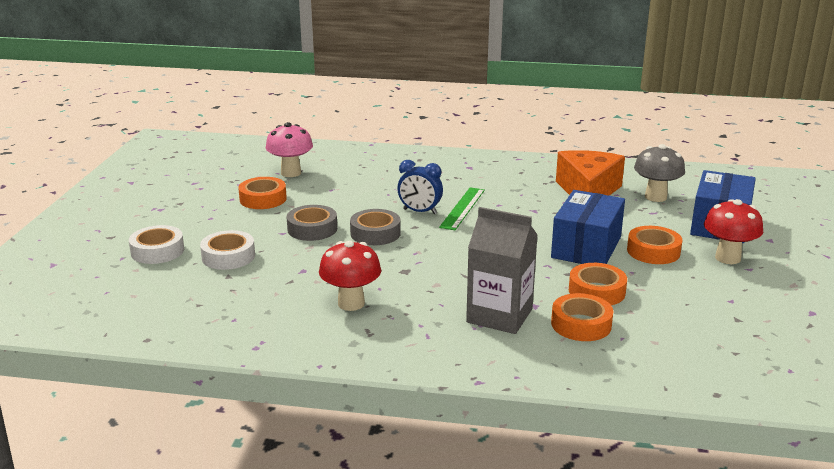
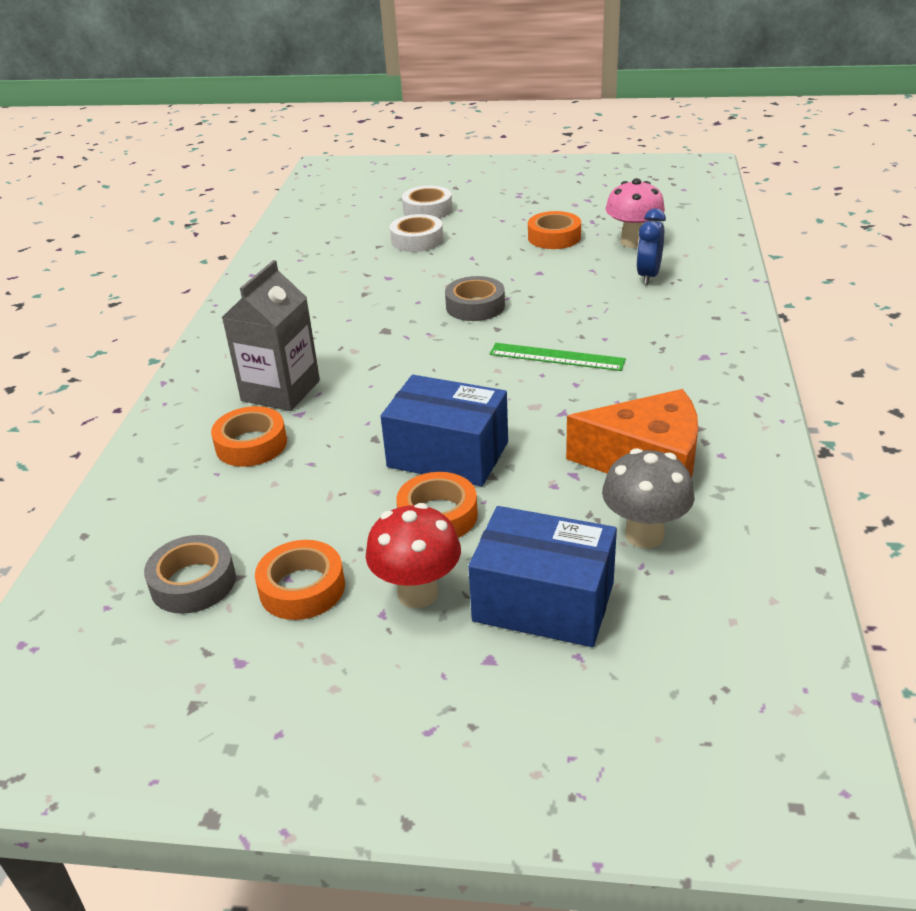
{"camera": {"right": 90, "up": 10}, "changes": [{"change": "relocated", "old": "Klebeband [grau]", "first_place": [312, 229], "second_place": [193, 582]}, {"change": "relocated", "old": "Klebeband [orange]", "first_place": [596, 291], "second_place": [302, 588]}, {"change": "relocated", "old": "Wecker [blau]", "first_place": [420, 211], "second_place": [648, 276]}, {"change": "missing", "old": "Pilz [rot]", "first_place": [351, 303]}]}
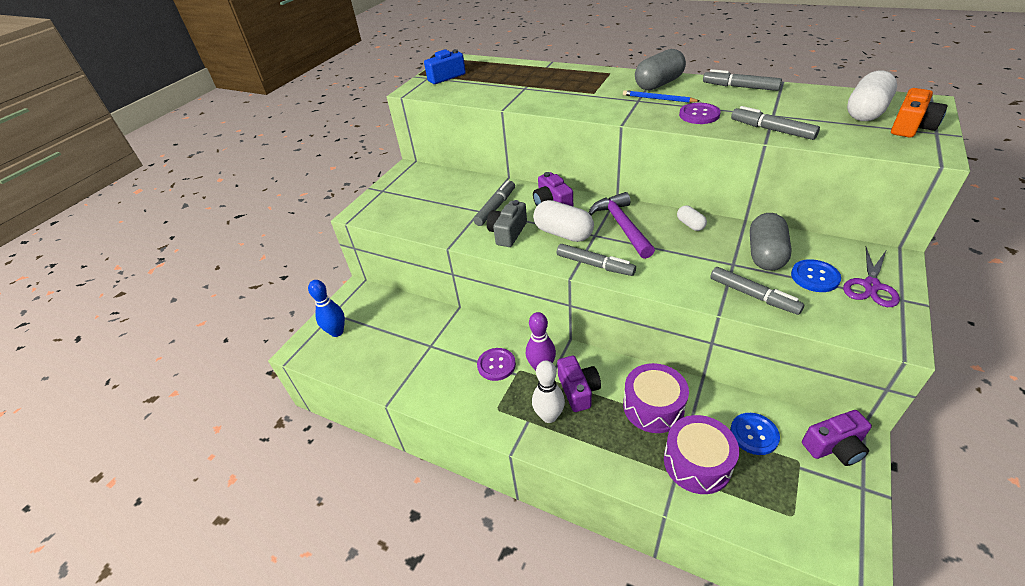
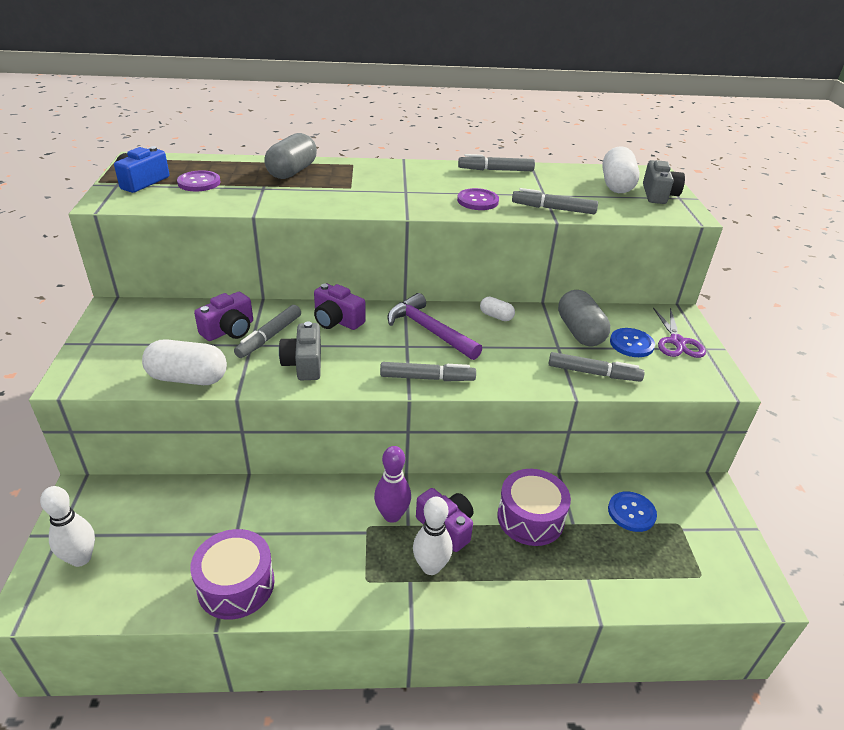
{"camera": {"right": -35, "up": -5}, "changes": [{"change": "colour", "old": "Bowlingkegel [blau]", "new": "Bowlingkegel [weiß]", "first_place": [337, 332], "second_place": [81, 558]}, {"change": "relocated", "old": "Kapsel [weiß]", "first_place": [563, 233], "second_place": [188, 378]}, {"change": "relocated", "old": "Knopf [lila]", "first_place": [496, 365], "second_place": [199, 182]}, {"change": "relocated", "old": "Trommel [lila]", "first_place": [697, 463], "second_place": [236, 585]}, {"change": "relocated", "old": "Kamera [lila]", "first_place": [834, 447], "second_place": [229, 330]}, {"change": "spun", "old": "Filzstift [grau]", "first_place": [495, 207], "second_place": [269, 337], "degrees": -150}, {"change": "relocated", "old": "Kapsel [grau]", "first_place": [658, 84], "second_place": [292, 171]}, {"change": "colour", "old": "Kamera [orange]", "new": "Kamera [grau]", "first_place": [911, 127], "second_place": [658, 194]}, {"change": "missing", "old": "Bleistift [blau]", "first_place": [658, 99]}]}
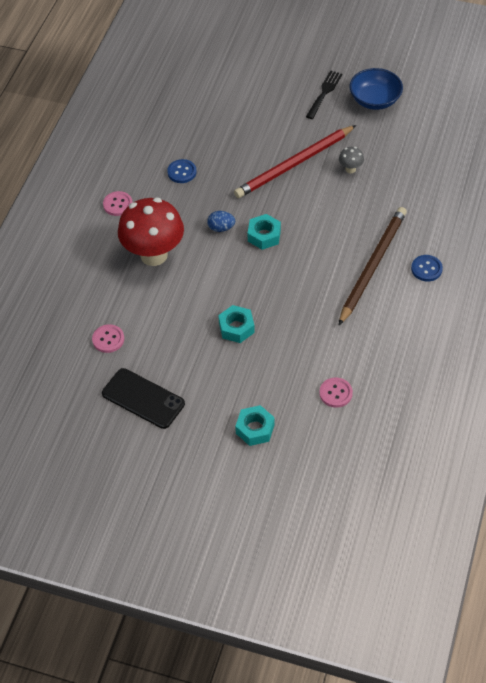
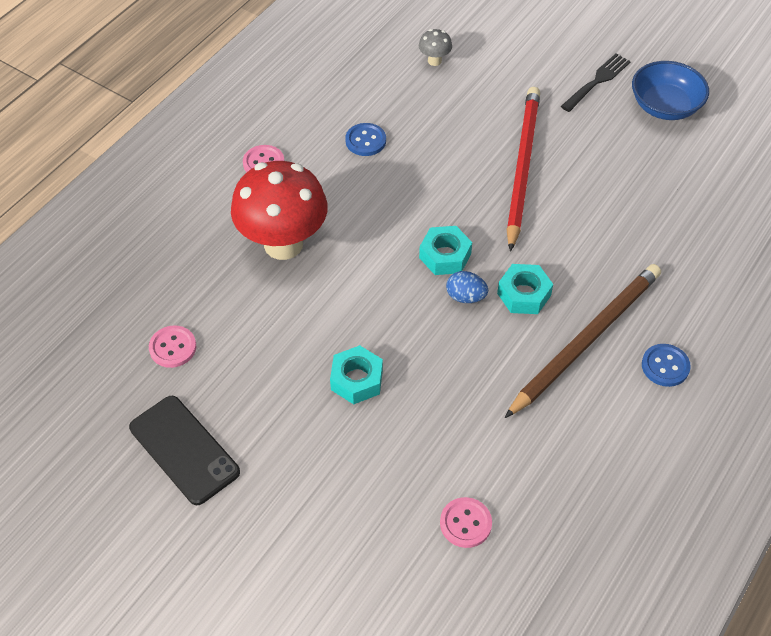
{"camera": {"right": 15, "up": 0}, "changes": [{"change": "relocated", "old": "Pilz [grau]", "first_place": [350, 169], "second_place": [434, 61]}, {"change": "relocated", "old": "Ei [blau]", "first_place": [221, 228], "second_place": [465, 297]}, {"change": "relocated", "old": "Sechskantmutter [türkis]", "first_place": [255, 429], "second_place": [524, 294]}, {"change": "spun", "old": "Bleistift [rot]", "first_place": [294, 164], "second_place": [522, 167], "degrees": 120}]}
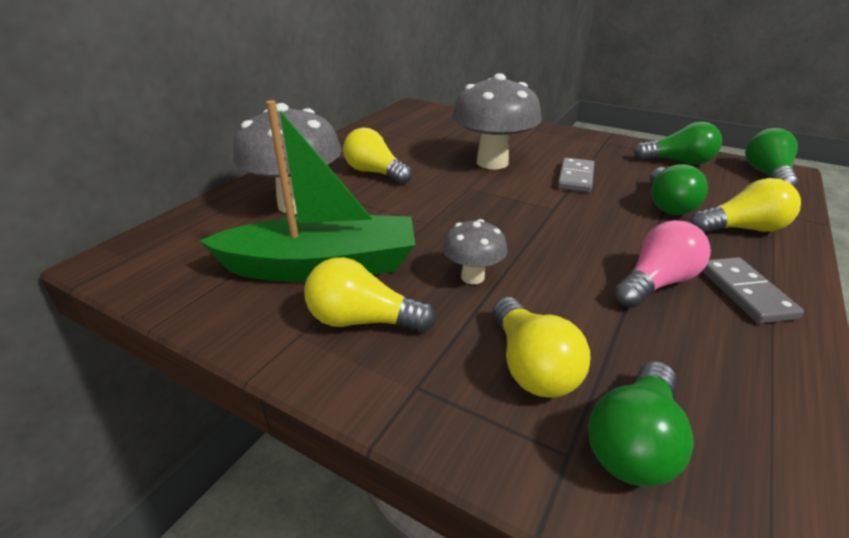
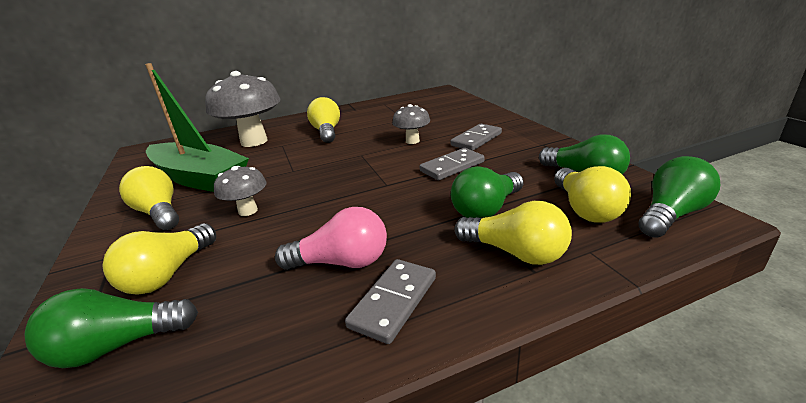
{"camera": {"right": 40, "up": -5}, "changes": [{"change": "size", "old": "Pilz [grau]", "first_place": [492, 162], "second_place": [412, 141], "factor": 0.5}, {"change": "appeared", "new": "Dominostein [grau]", "second_place": [476, 139]}, {"change": "appeared", "new": "Glühbirne [gelb]", "second_place": [585, 209]}]}
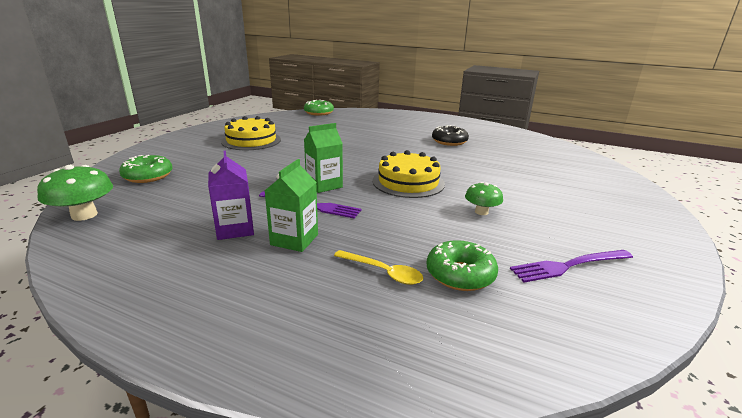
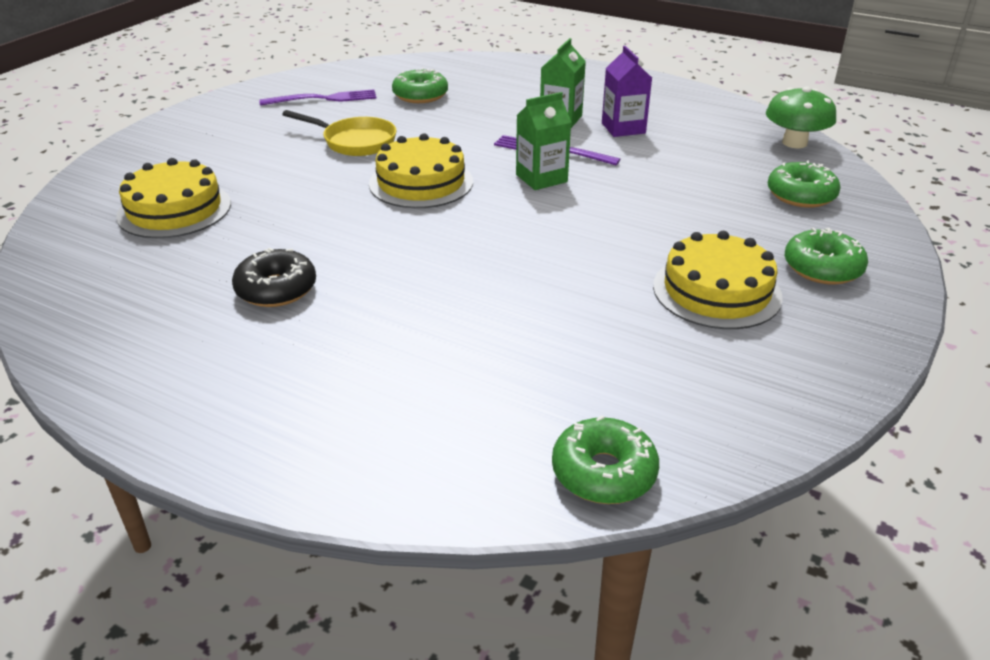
{"camera": {"right": -175, "up": 10}, "changes": [{"change": "appeared", "new": "Kuchen [gelb]", "second_place": [174, 209]}, {"change": "exchanged", "old": "Pilz [grün]", "new": "Pfanne [gelb]", "first_place": [481, 212], "second_place": [355, 142]}, {"change": "appeared", "new": "Donut [grün]", "second_place": [822, 268]}, {"change": "missing", "old": "Löffel [gelb]", "first_place": [383, 272]}]}
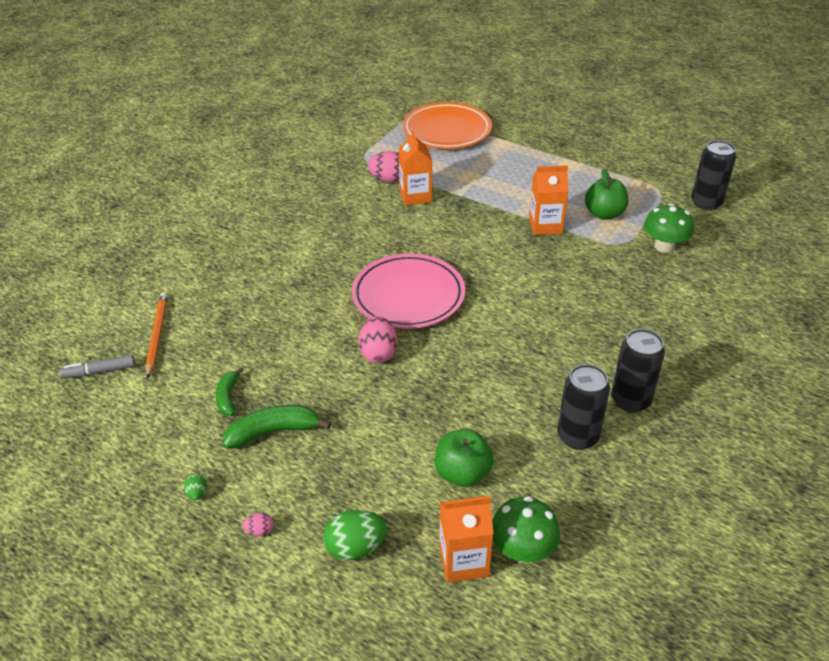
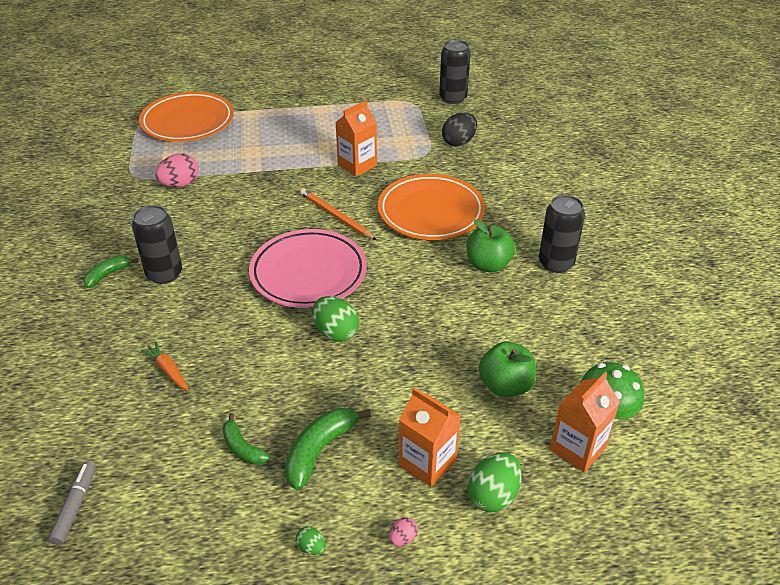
{"camera": {"right": -40, "up": 0}, "changes": [{"change": "spun", "old": "Filzstift [grau]", "first_place": [99, 371], "second_place": [75, 506], "degrees": 150}, {"change": "appeared", "new": "Banane [grün]", "second_place": [108, 274]}, {"change": "relocated", "old": "Dose [schwarz]", "first_place": [577, 436], "second_place": [164, 274]}, {"change": "appeared", "new": "Karotte [orange]", "second_place": [168, 370]}, {"change": "relocated", "old": "Bleistift [orange]", "first_place": [157, 335], "second_place": [336, 216]}, {"change": "colour", "old": "Ei [rosa]", "new": "Ei [grün]", "first_place": [378, 353], "second_place": [336, 332]}, {"change": "appeared", "new": "Teller [orange]", "second_place": [431, 212]}, {"change": "relocated", "old": "Getränkekarton [orange]", "first_place": [415, 196], "second_place": [427, 462]}, {"change": "exchanged", "old": "Pilz [grün]", "new": "Ei [schwarz]", "first_place": [664, 246], "second_place": [459, 142]}, {"change": "relocated", "old": "Apfel [grün]", "first_place": [604, 214], "second_place": [488, 265]}]}
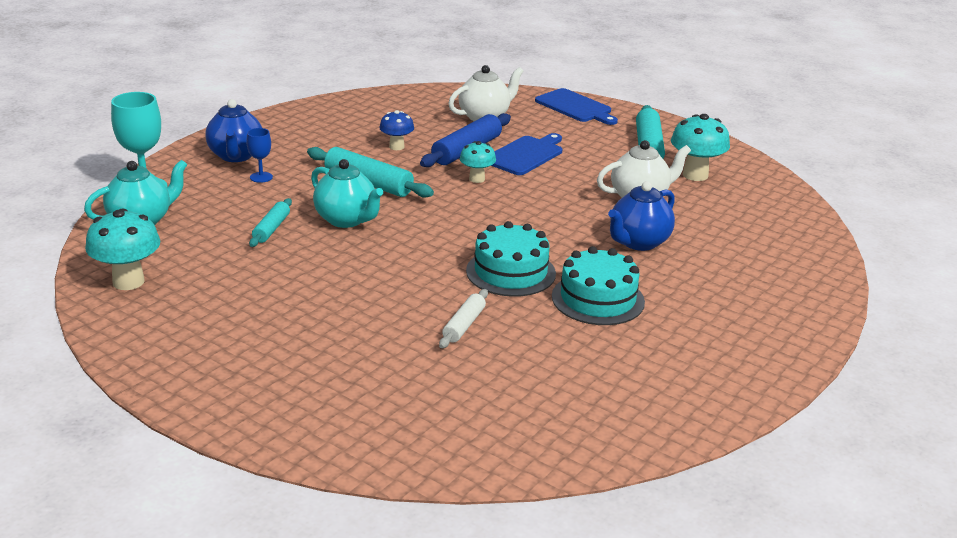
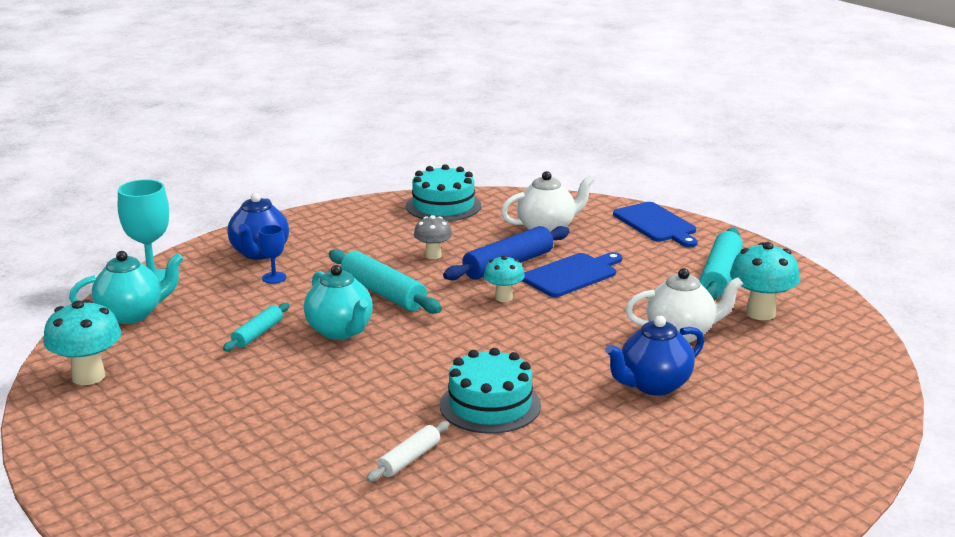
{"camera": {"right": 15, "up": -5}, "changes": [{"change": "relocated", "old": "Kuchen [türkis]", "first_place": [598, 299], "second_place": [443, 206]}, {"change": "colour", "old": "Pilz [blau]", "new": "Pilz [grau]", "first_place": [396, 147], "second_place": [433, 255]}]}
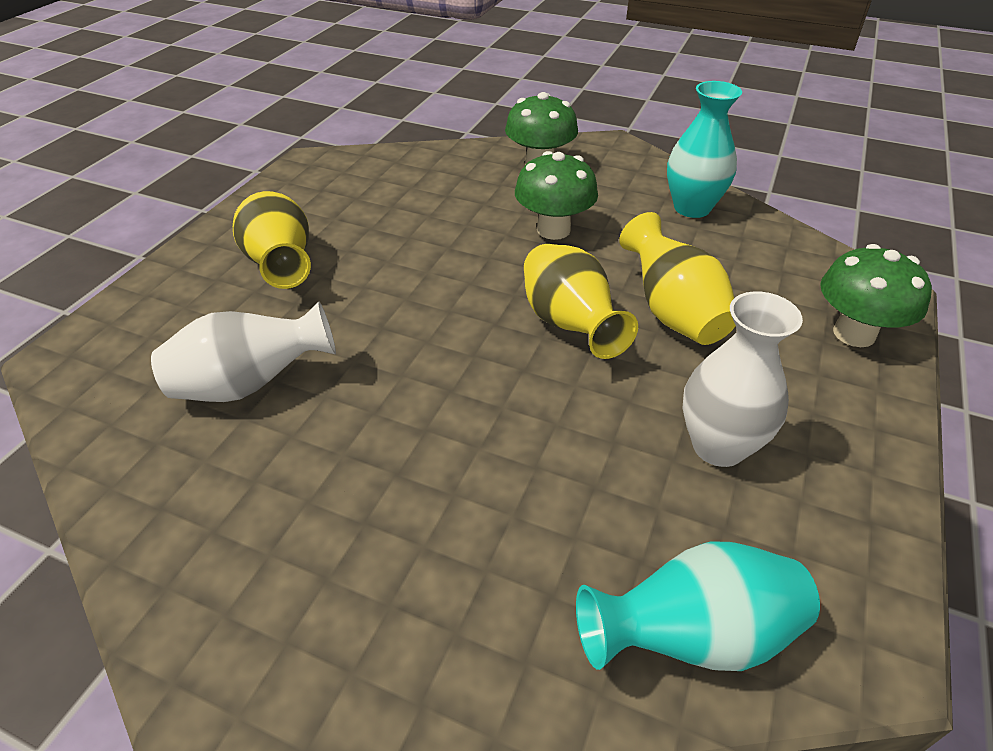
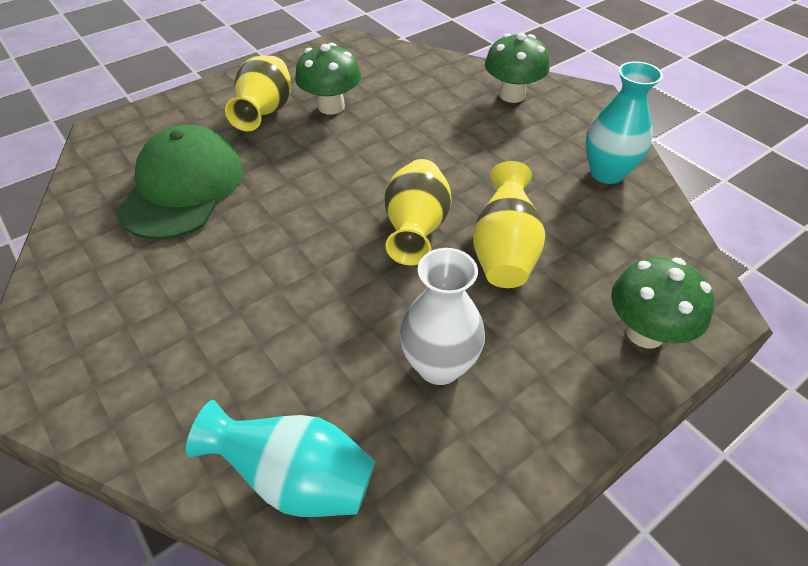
{"camera": {"right": 30, "up": 5}, "changes": [{"change": "exchanged", "old": "Vase [weiß]", "new": "Kappe [grün]", "first_place": [251, 384], "second_place": [183, 188]}, {"change": "relocated", "old": "Pilz [grün]", "first_place": [553, 230], "second_place": [331, 106]}]}
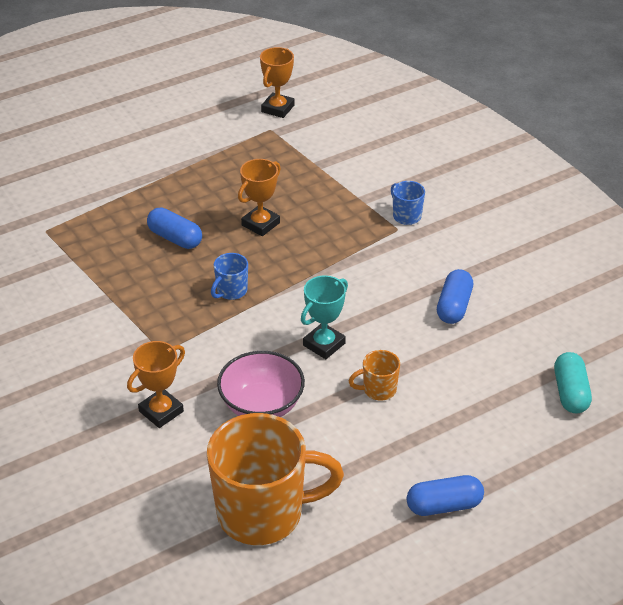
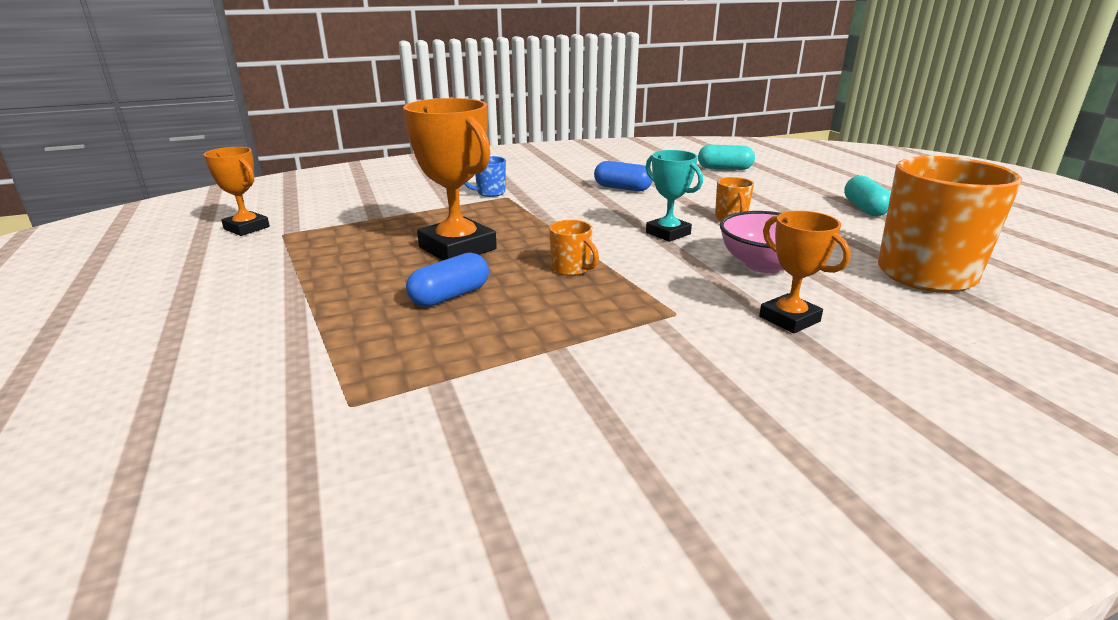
{"camera": {"right": -80, "up": -15}, "changes": [{"change": "size", "old": "Pokal [orange]", "first_place": [260, 224], "second_place": [457, 248], "factor": 1.67}, {"change": "colour", "old": "Tasse [blau]", "new": "Tasse [orange]", "first_place": [231, 291], "second_place": [571, 269]}, {"change": "colour", "old": "Kapsel [blau]", "new": "Kapsel [türkis]", "first_place": [444, 505], "second_place": [864, 209]}]}
